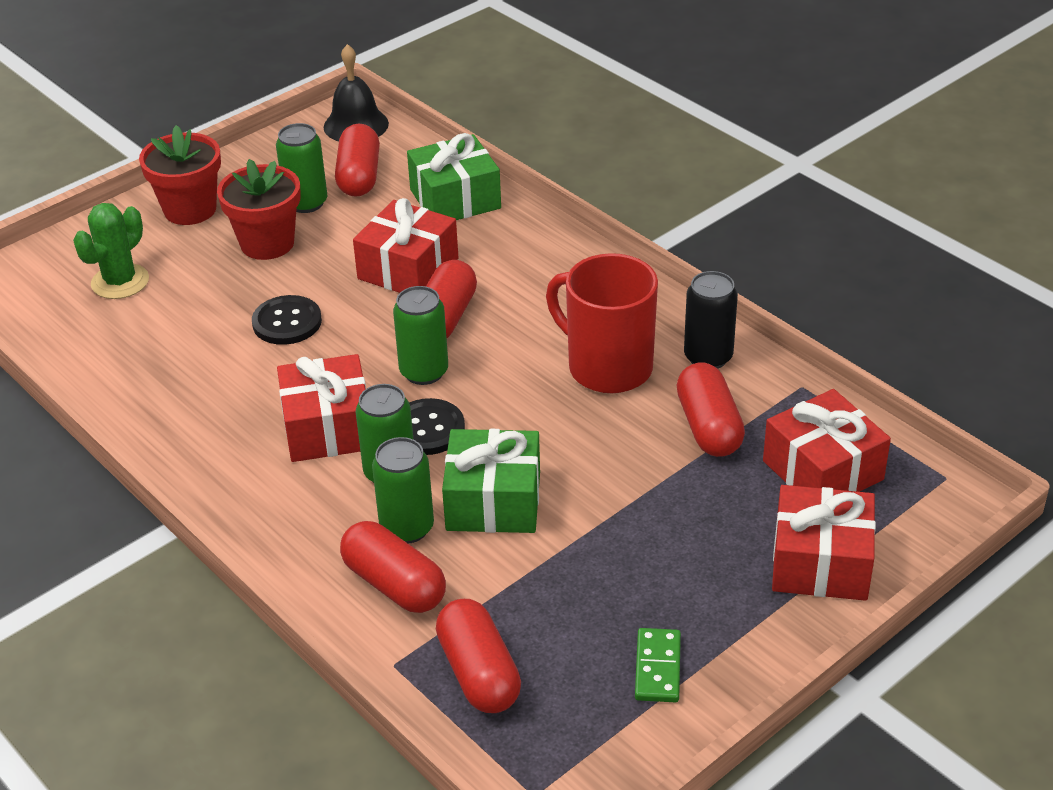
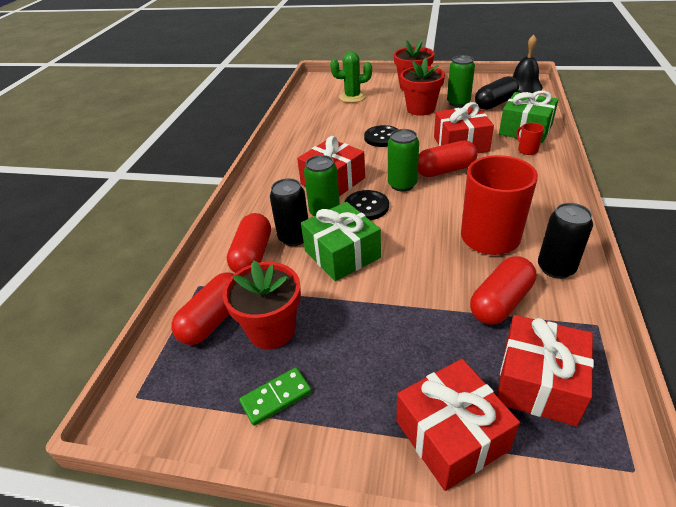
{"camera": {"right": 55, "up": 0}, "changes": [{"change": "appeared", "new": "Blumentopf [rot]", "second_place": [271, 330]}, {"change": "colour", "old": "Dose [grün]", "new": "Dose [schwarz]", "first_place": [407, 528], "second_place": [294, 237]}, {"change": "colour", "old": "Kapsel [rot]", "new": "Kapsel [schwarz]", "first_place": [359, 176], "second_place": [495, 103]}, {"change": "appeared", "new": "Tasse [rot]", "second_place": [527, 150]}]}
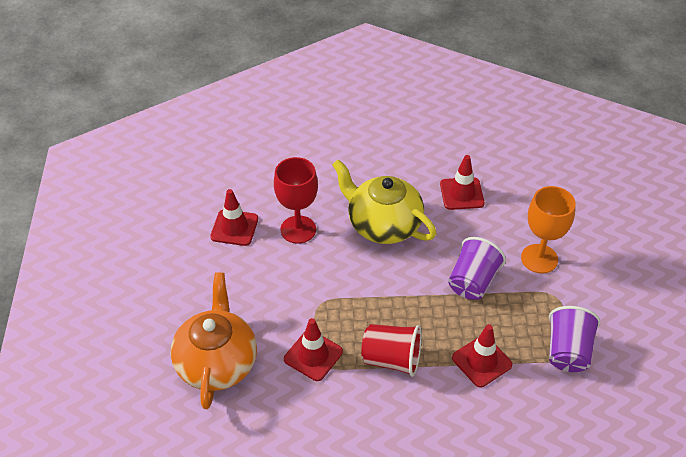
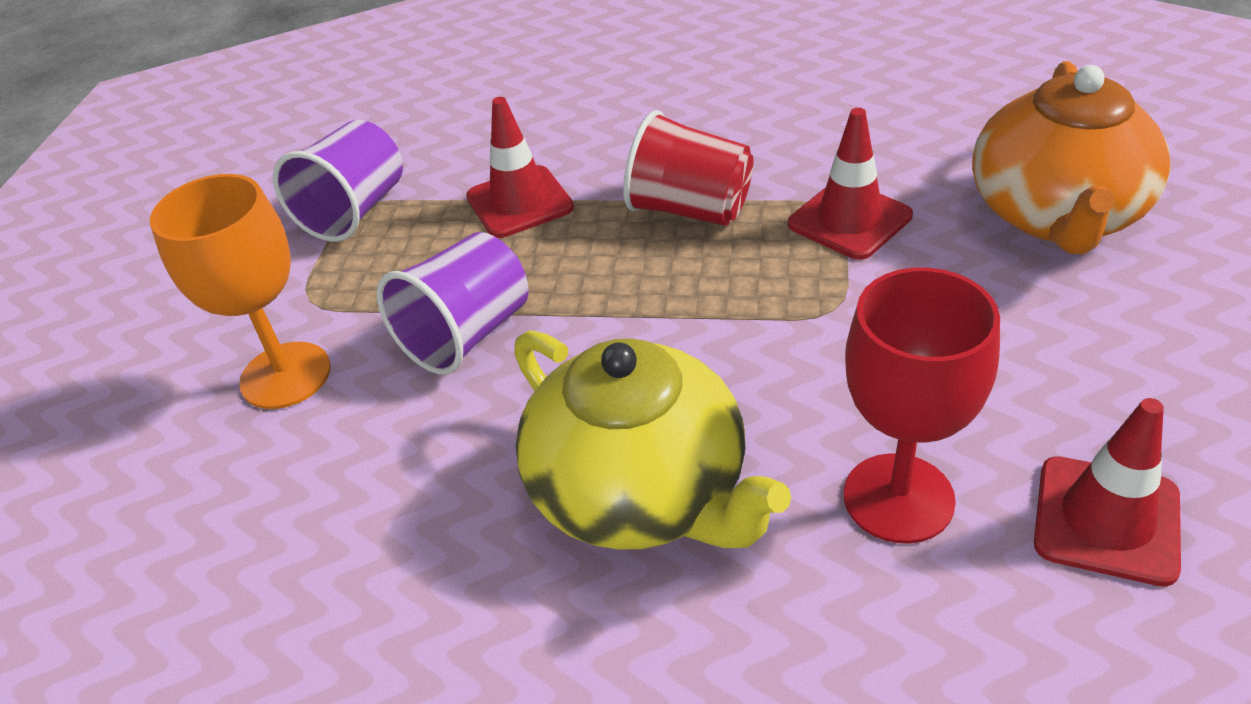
{"camera": {"right": -165, "up": -5}, "changes": [{"change": "missing", "old": "Leitkegel [rot]", "first_place": [461, 194]}]}
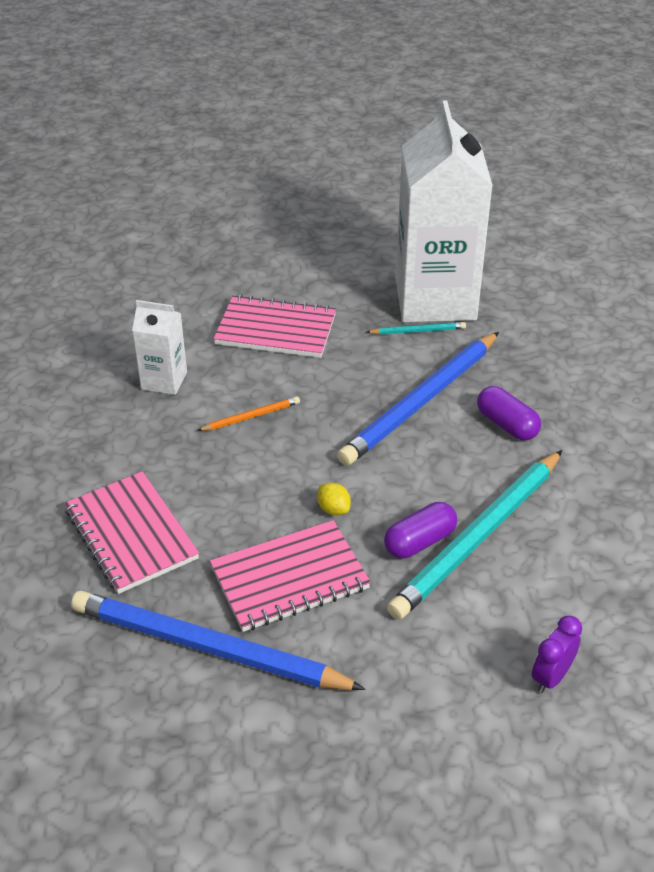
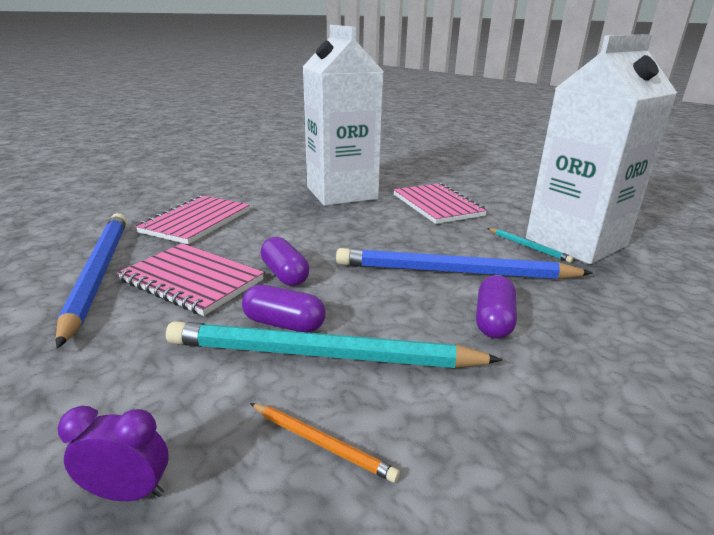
{"camera": {"right": 55, "up": -15}, "changes": [{"change": "relocated", "old": "Bleistift [orange]", "first_place": [251, 416], "second_place": [322, 443]}, {"change": "exchanged", "old": "Zitrone [gelb]", "new": "Kapsel [lila]", "first_place": [333, 509], "second_place": [285, 274]}, {"change": "size", "old": "Getränkekarton [weiß]", "first_place": [164, 381], "second_place": [341, 193], "factor": 2.21}]}
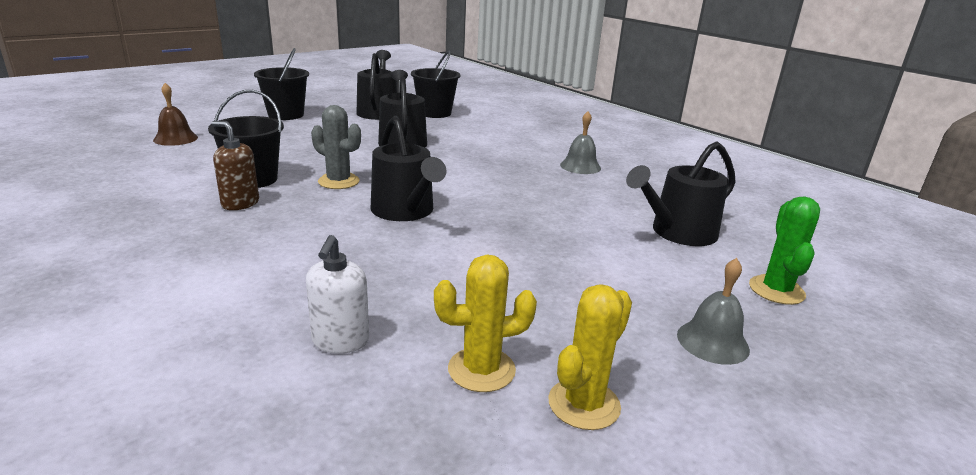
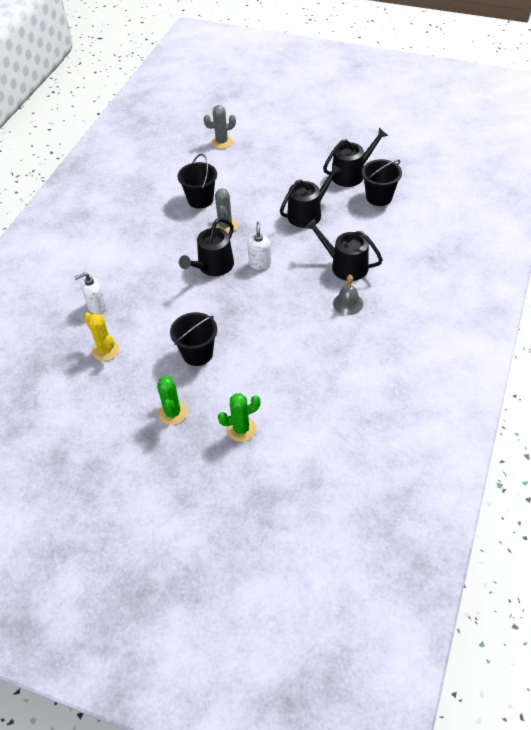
{"camera": {"right": 65, "up": 25}, "changes": [{"change": "exchanged", "old": "Glocke [grau]", "new": "Kaktus [grün]", "first_place": [712, 341], "second_place": [172, 413]}, {"change": "relocated", "old": "Eimer [schwarz]", "first_place": [286, 115], "second_place": [197, 354]}, {"change": "exchanged", "old": "Glocke [braun]", "new": "Kaktus [grau]", "first_place": [175, 138], "second_place": [222, 142]}, {"change": "appeared", "new": "Seifenspender [weiß]", "second_place": [260, 263]}, {"change": "relocated", "old": "Gießkanne [schwarz]", "first_place": [678, 233], "second_place": [345, 266]}, {"change": "missing", "old": "Seifenspender [braun]", "first_place": [240, 203]}, {"change": "missing", "old": "Kaktus [gelb]", "first_place": [584, 404]}]}
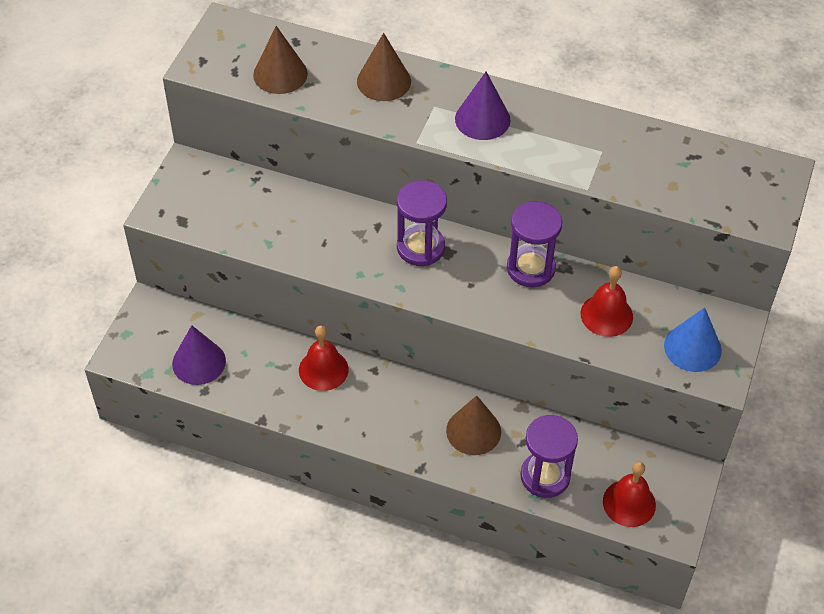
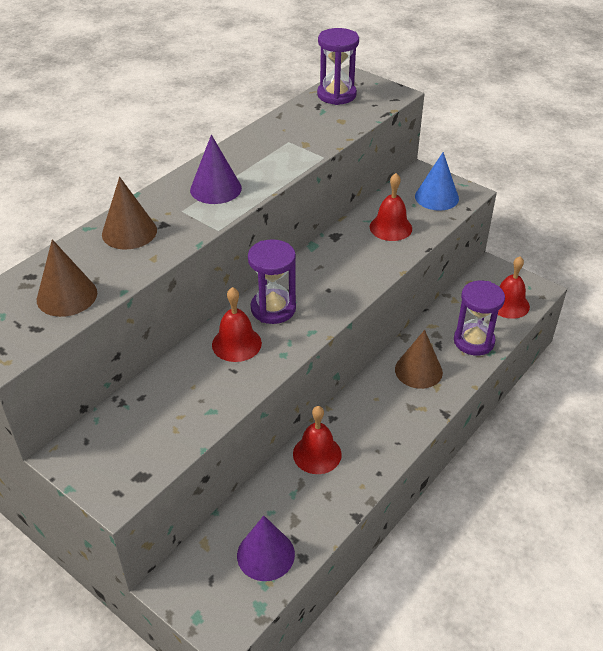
{"camera": {"right": -70, "up": -10}, "changes": [{"change": "appeared", "new": "Glocke [rot]", "second_place": [236, 344]}, {"change": "relocated", "old": "Sanduhr [lila]", "first_place": [530, 268], "second_place": [336, 95]}]}
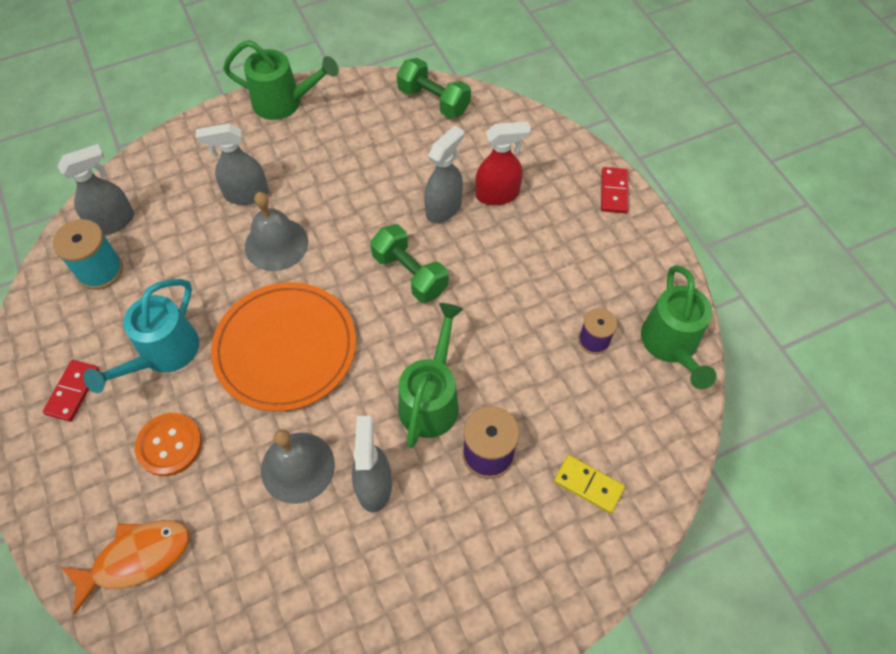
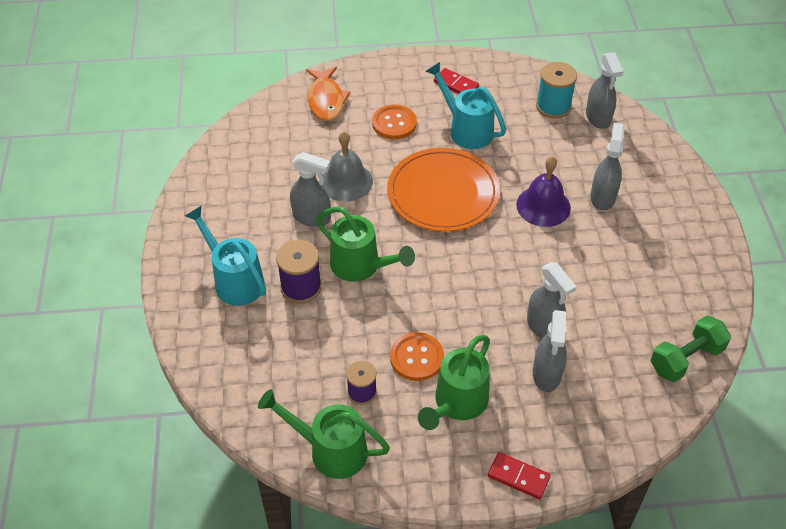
{"camera": {"right": 110, "up": -10}, "changes": [{"change": "appeared", "new": "Gießkanne [türkis]", "second_place": [234, 280]}, {"change": "appeared", "new": "Knopf [orange]", "second_place": [416, 358]}, {"change": "relocated", "old": "Gießkanne [grün]", "first_place": [284, 103], "second_place": [457, 404]}, {"change": "colour", "old": "Glocke [grau]", "new": "Glocke [lila]", "first_place": [276, 244], "second_place": [543, 206]}, {"change": "colour", "old": "Sprühflasche [rot]", "new": "Sprühflasche [grau]", "first_place": [497, 194], "second_place": [547, 374]}, {"change": "missing", "old": "Hantel [grün]", "first_place": [410, 274]}, {"change": "missing", "old": "Dominostein [gelb]", "first_place": [588, 484]}]}
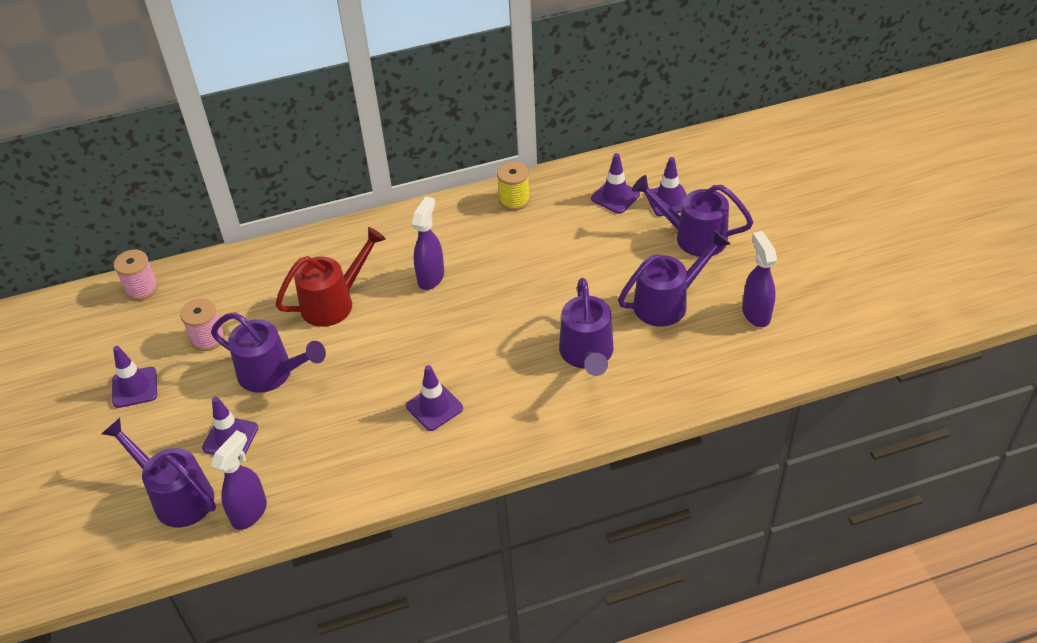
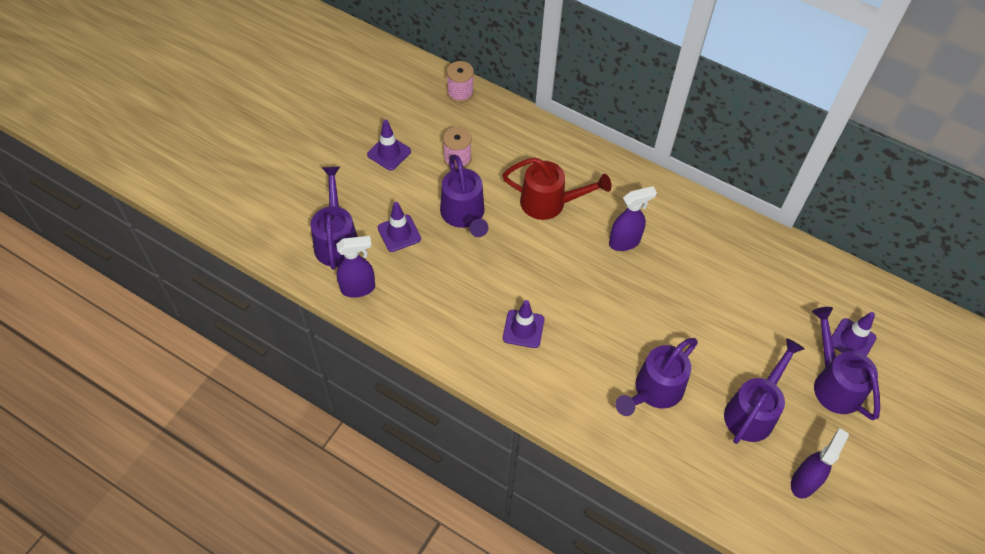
{"camera": {"right": 45, "up": 10}, "changes": [{"change": "spun", "old": "Gießkanne [lila]", "first_place": [668, 302], "second_place": [753, 411], "degrees": -75}, {"change": "missing", "old": "Garnrolle [gelb]", "first_place": [514, 200]}, {"change": "missing", "old": "Leitkegel [lila]", "first_place": [615, 196]}]}
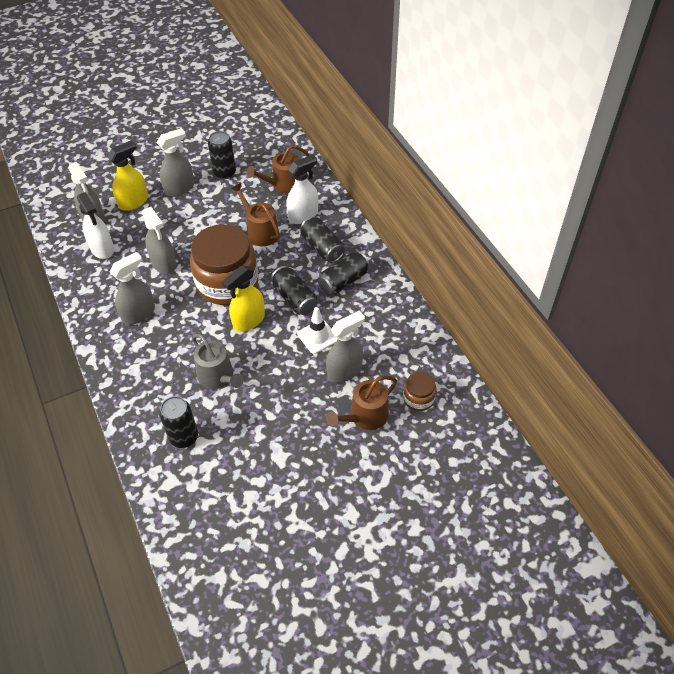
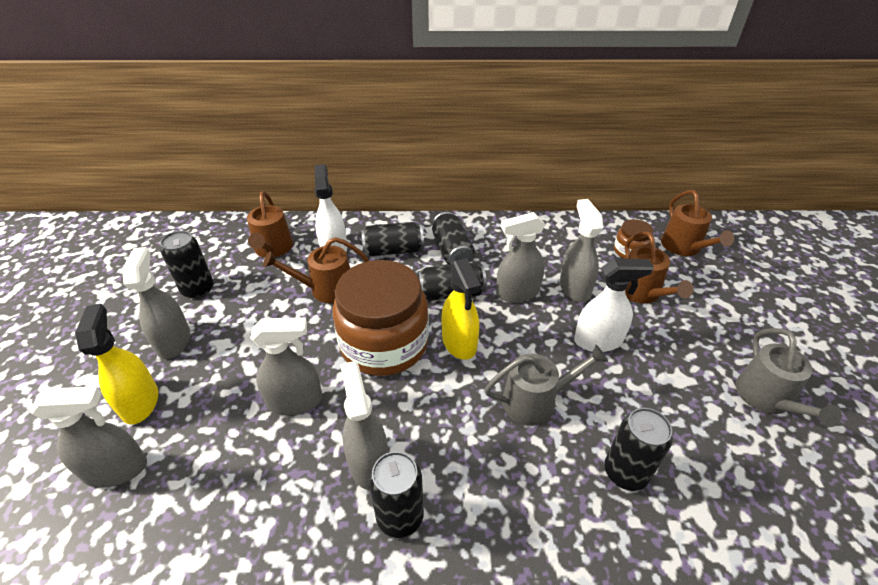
{"camera": {"right": -65, "up": -10}, "changes": [{"change": "appeared", "new": "Dose [schwarz]", "second_place": [400, 516]}, {"change": "exchanged", "old": "Leitkegel [weiß]", "new": "Sprühflasche [grau]", "first_place": [317, 336], "second_place": [517, 293]}, {"change": "relocated", "old": "Sprühflasche [weiß]", "first_place": [102, 248], "second_place": [598, 341]}, {"change": "appeared", "new": "Gießkanne [braun]", "second_place": [684, 247]}, {"change": "appeared", "new": "Gießkanne [grau]", "second_place": [766, 398]}]}
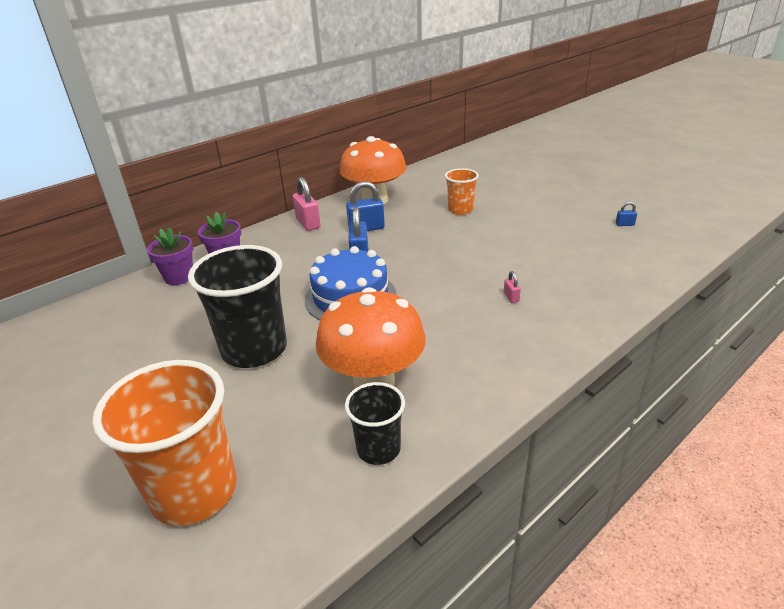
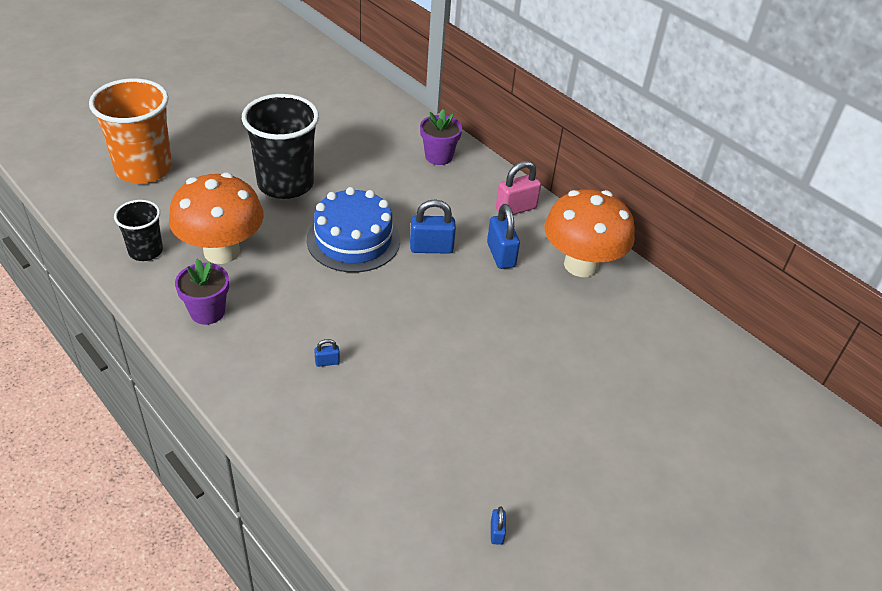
{"camera": {"right": 85, "up": 10}, "changes": [{"change": "relocated", "old": "Blumentopf [lila]", "first_place": [179, 277], "second_place": [207, 312]}, {"change": "colour", "old": "Vorhängeschloss [rosa]", "new": "Vorhängeschloss [blau]", "first_place": [511, 297], "second_place": [327, 362]}, {"change": "missing", "old": "Becher [orange]", "first_place": [460, 210]}]}
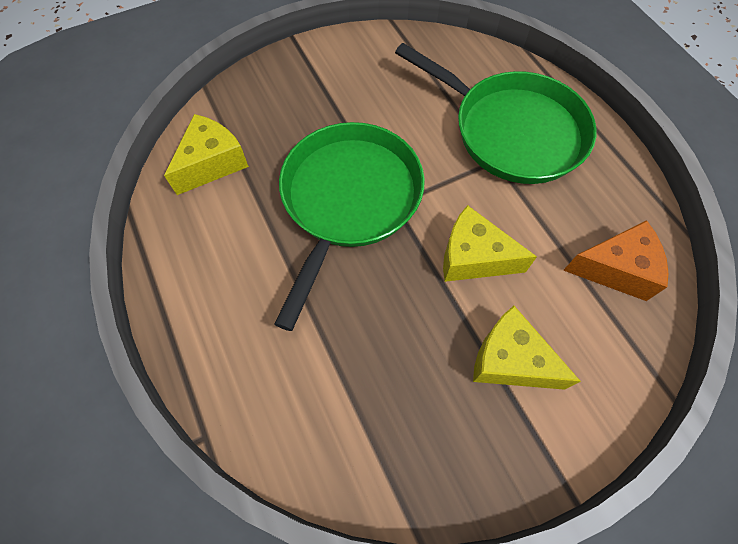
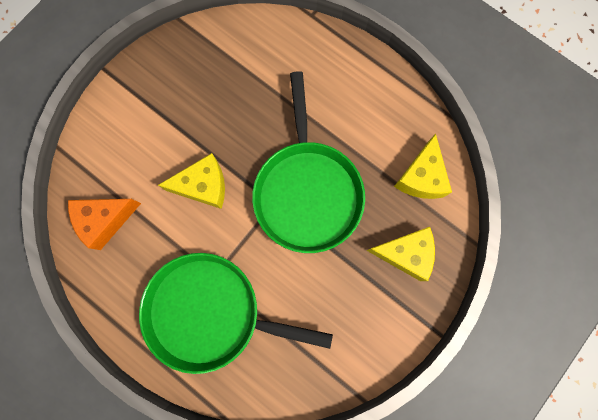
{"camera": {"right": 155, "up": 15}, "changes": [{"change": "relocated", "old": "Käse [gelb]", "first_place": [510, 360], "second_place": [405, 253]}]}
